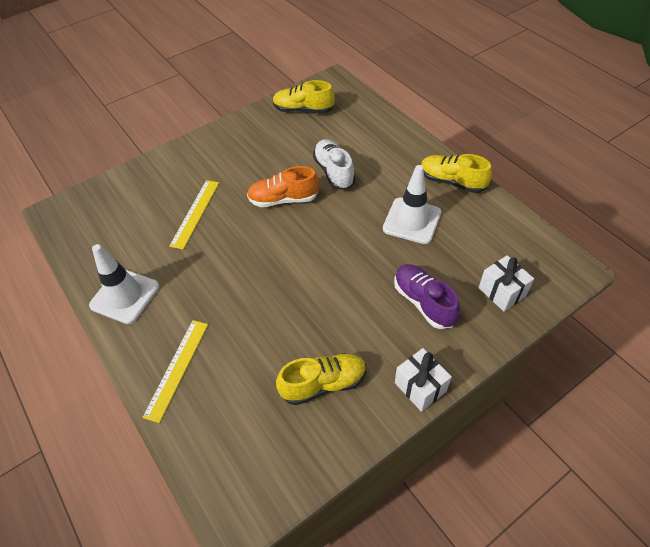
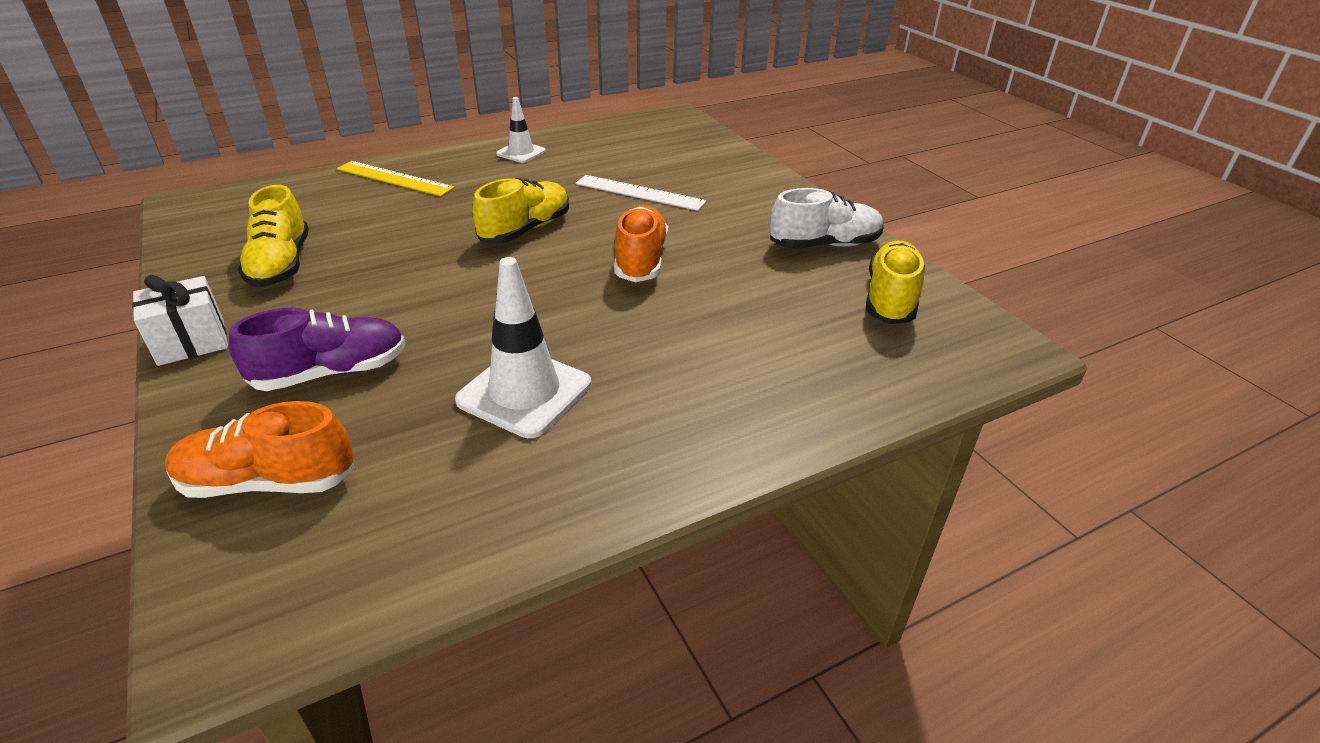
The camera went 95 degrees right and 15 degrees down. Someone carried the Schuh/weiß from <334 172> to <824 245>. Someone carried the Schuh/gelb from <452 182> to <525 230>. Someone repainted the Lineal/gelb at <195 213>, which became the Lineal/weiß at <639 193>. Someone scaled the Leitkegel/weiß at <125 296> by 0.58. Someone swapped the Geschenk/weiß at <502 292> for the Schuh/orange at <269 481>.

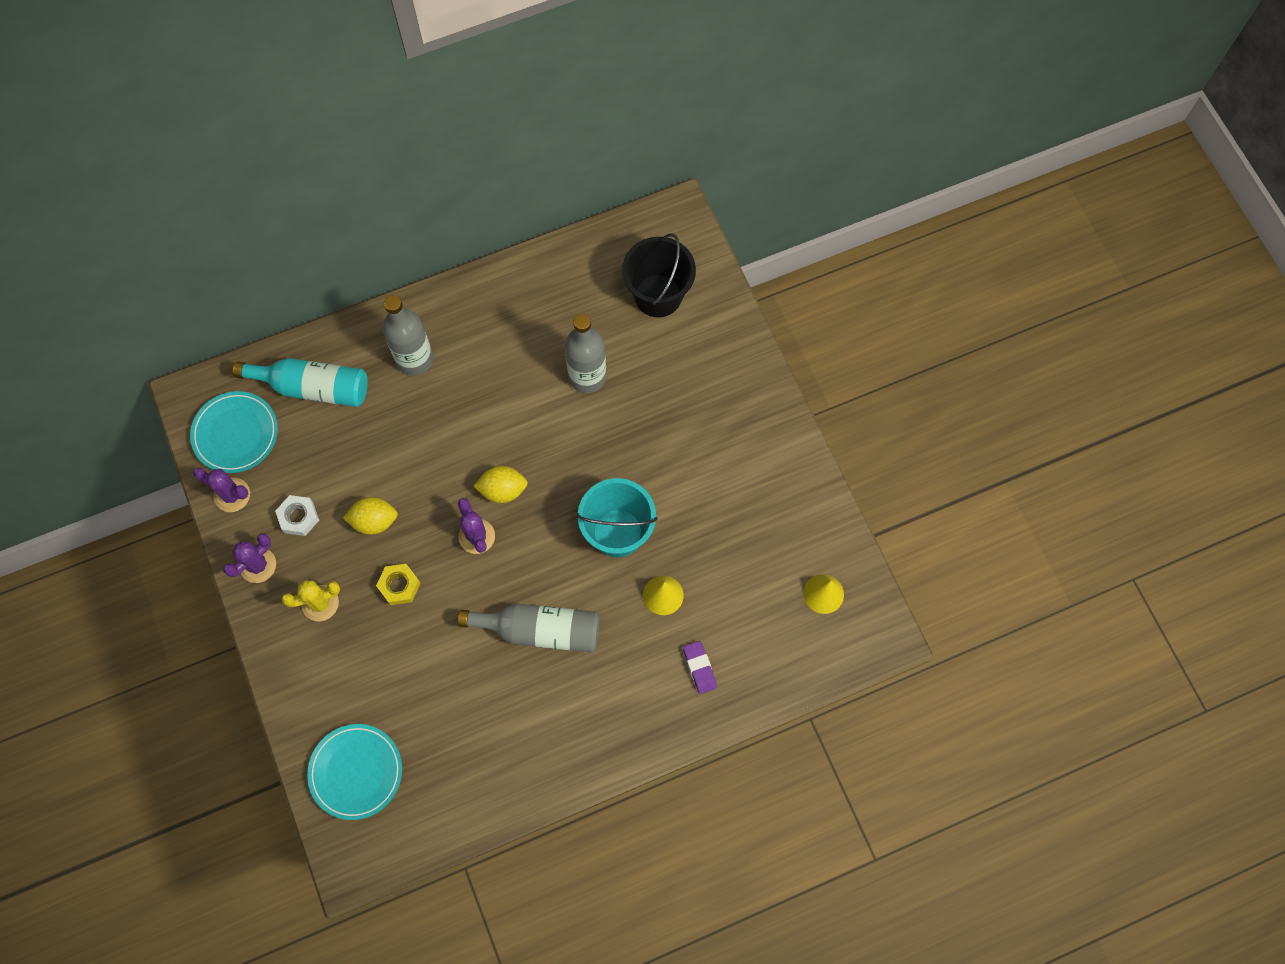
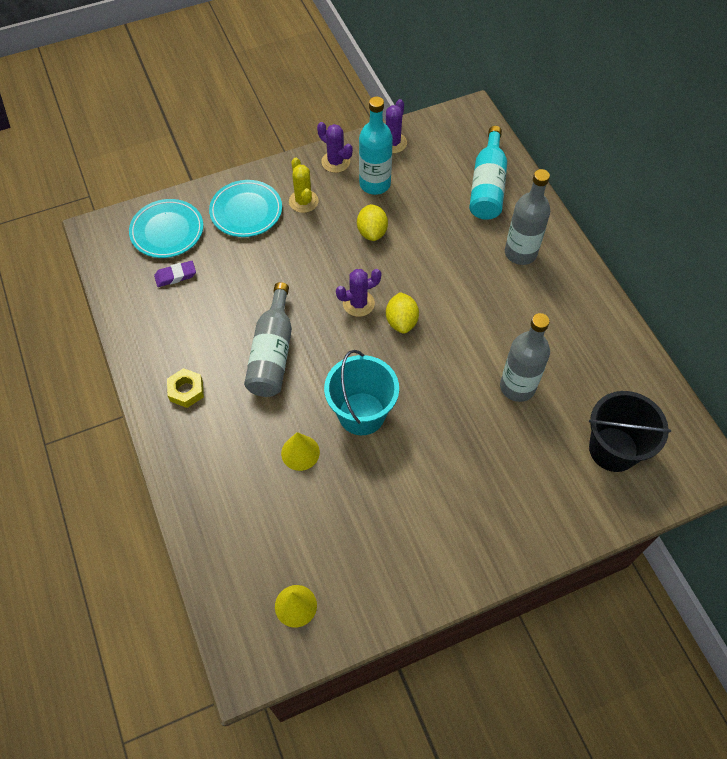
The camera went 90 degrees right and 10 degrees down. Someone carried the Teller/türkis from <235 434> to <246 211>. Someone swapped the Sechskantmutter/weiß at <299 517> for the Flasche/türkis at <375 184>. Someone carried the Sechskantmutter/gelb from <399 586> to <186 390>. Someone carried the Radiergummi/lila from <699 668> to <175 276>.

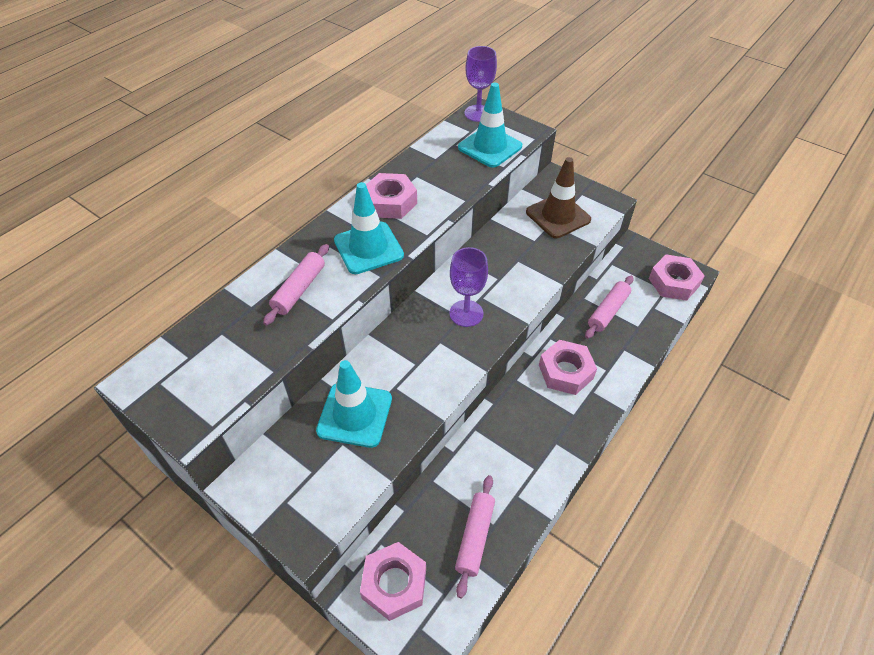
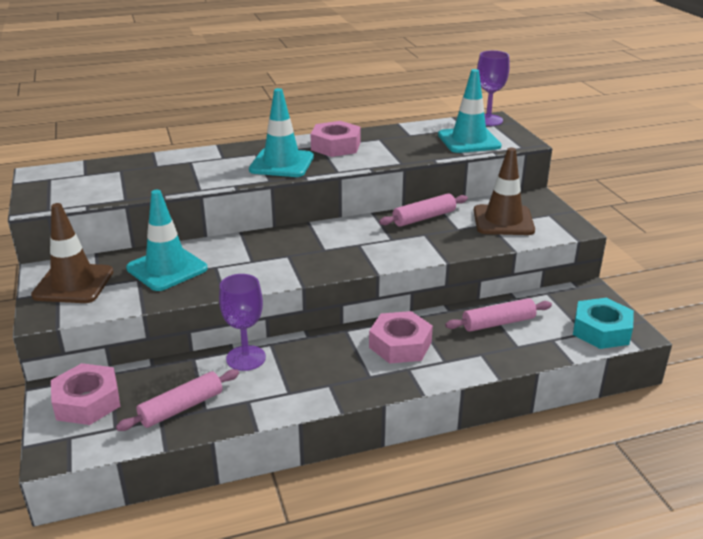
The camera went 35 degrees right and 20 degrees down. Someone carried the Nudelholz/rosa from <299 289> to <424 218>. Someone carried the Kelch/lila from <466 313> to <246 358>. Someone repainted the Sechskantmutter/rosa at <673 282>, which became the Sechskantmutter/türkis at <601 330>. Someone put down the Leitkegel/braun at <73 284>.

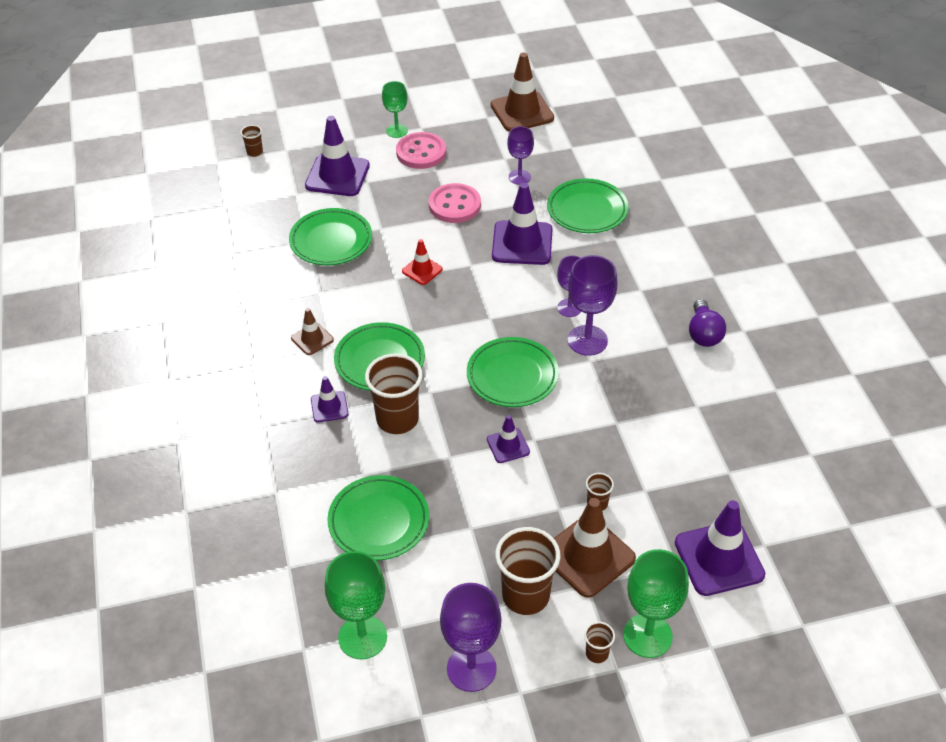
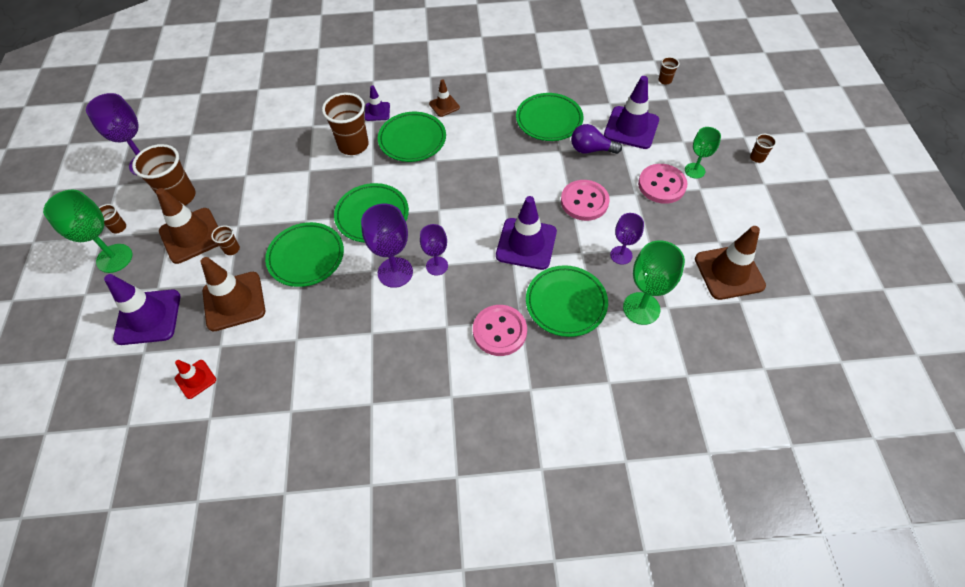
The camera went 100 degrees right and 10 degrees up. Someone carried the Leitkegel/rot from <422 270> to <195 379>. Someone carried the Glühbirne/lila from <703 333> to <591 149>. Someone took away the Leitkegel/lila at <508 446>. Someone carried the Teller/grün from <379 521> to <306 257>. Someone carried the Kelch/grün from <362 637> to <641 308>. Someone put down the Becher/braun at <757 158>. Someone put down the Leitkegel/braun at <234 301>. Someone put down the Knopf/rosa at <499 331>.

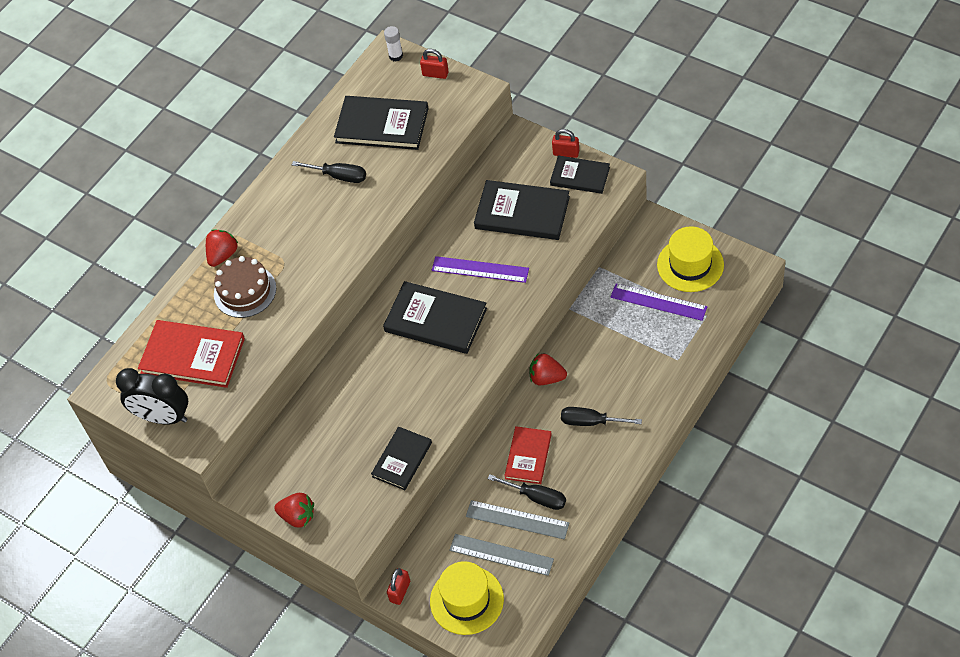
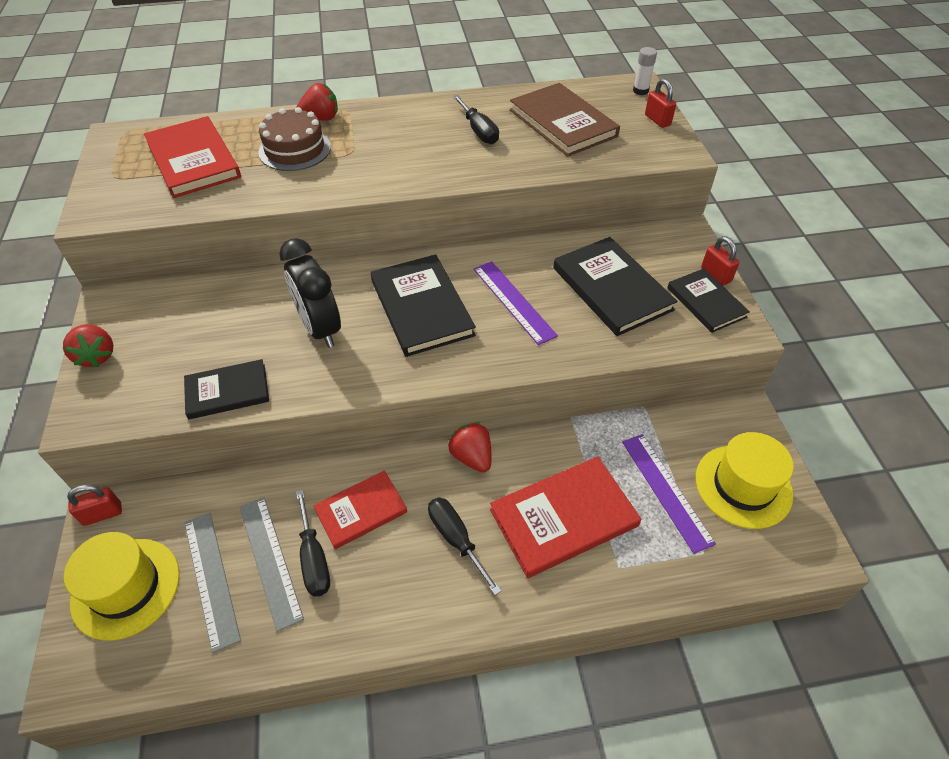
The camera went 40 degrees right and 5 degrees down. Someone repainted the Buch/schwarz at <382 125>, which became the Buch/braun at <562 123>. Someone carried the Wecker/schwarz from <163 417> to <320 328>. Someone put down the Buch/rot at <563 518>.

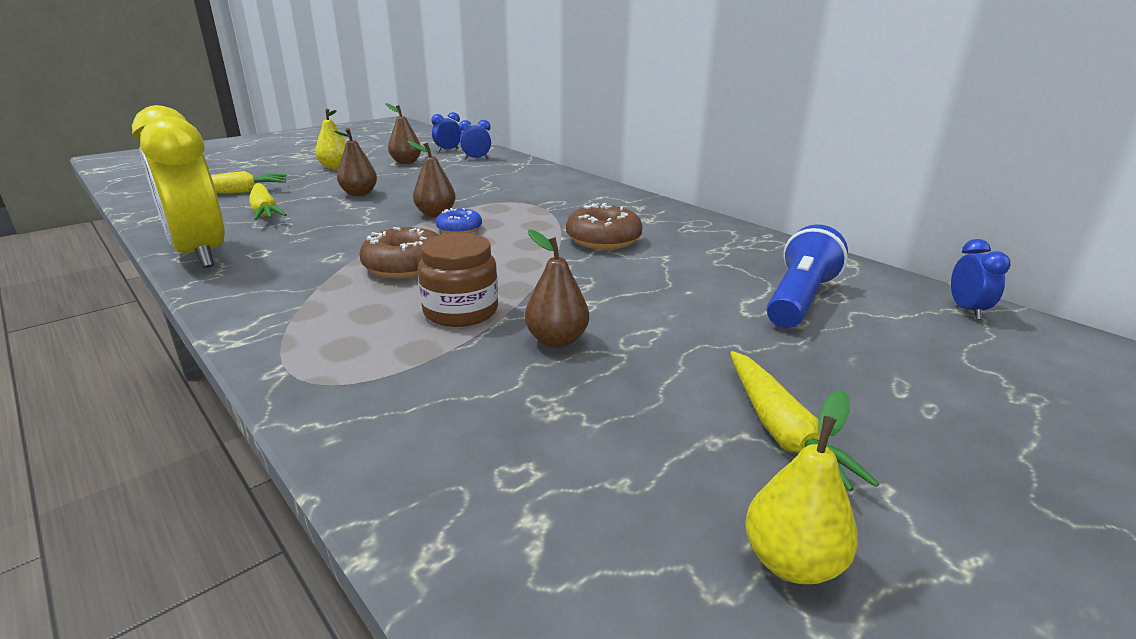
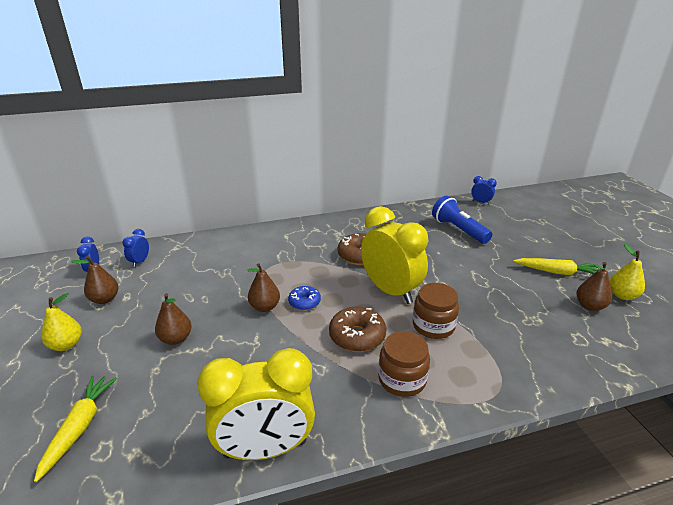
The camera went 65 degrees left and 5 degrees up. Someone took away the Karotte/gelb at <265 211>. Someone carried the Birne/braun from <556 340> to <589 306>. Someone put down the Wecker/gelb at <390 291>. Someone put down the Einmachglas/braun at <402 379>.

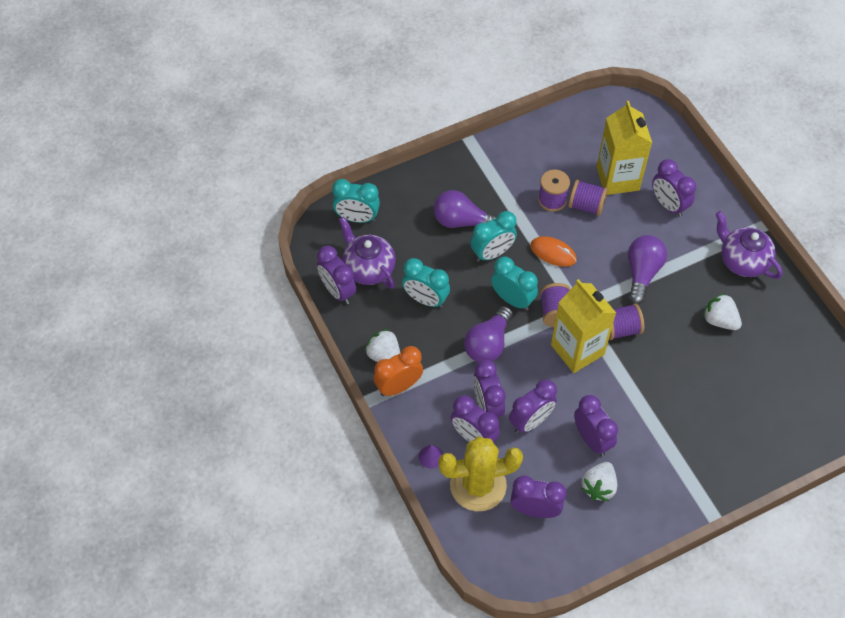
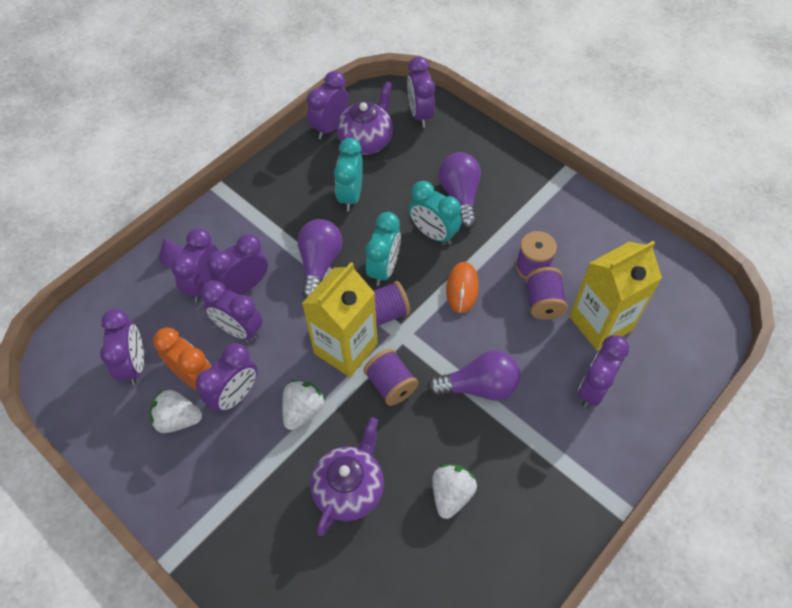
The camera went 70 degrees right and 0 degrees up. Someone repainted the Wecker/türkis at <357 218>, which became the Wecker/lila at <420 114>. Someone carried the Teekanne/lila from <742 261> to <349 488>. Someone rotated the Glühbirne/lila at <488 344> by 90 degrees clockwise. Someone carried the Erdbeere/weiß from <384 356> to <303 410>. Someone carried the Wecker/orange from <398 386> to <195 377>. Someone took away the Kaktus/gelb at <478 485>.

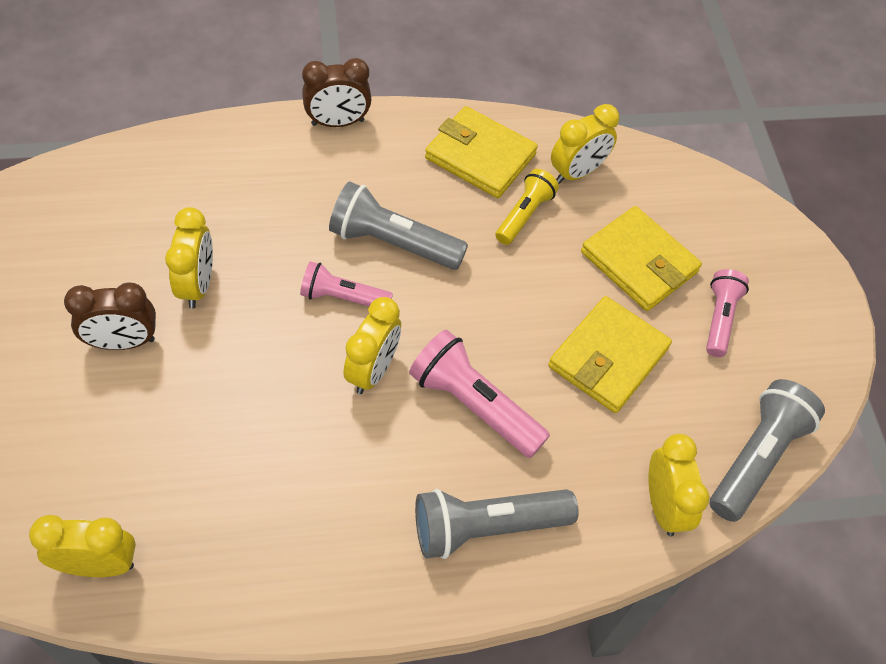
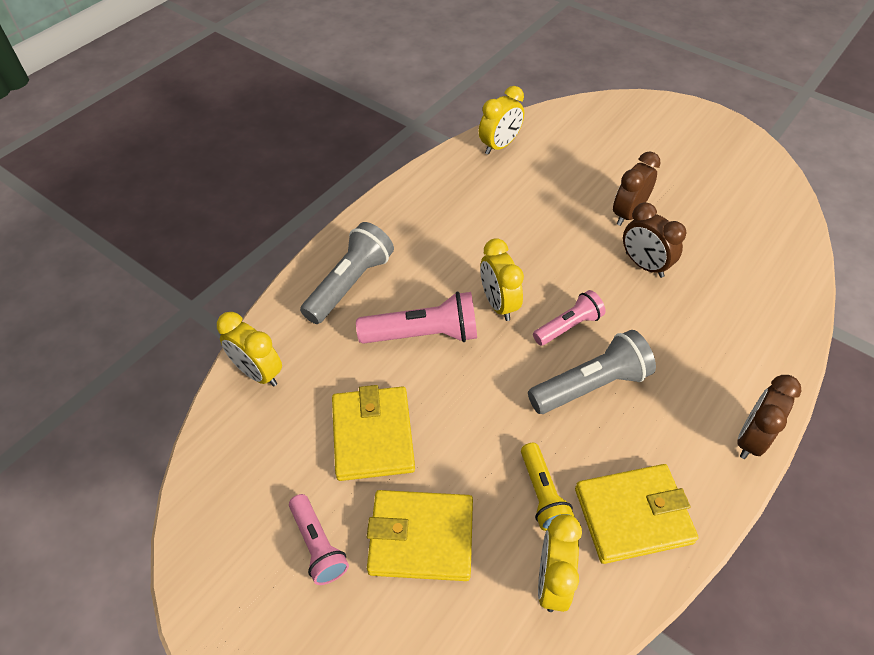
The camera went 140 degrees right and 5 degrees down. Someone repainted the Wecker/gelb at <197 285>, which became the Wecker/braun at <644 265>. Someone took away the Taschenlampe/grau at <756 457>.

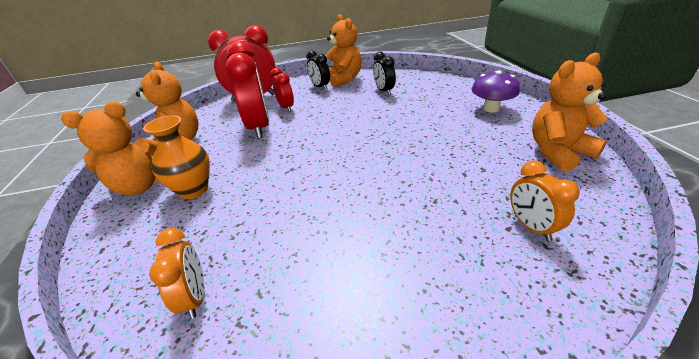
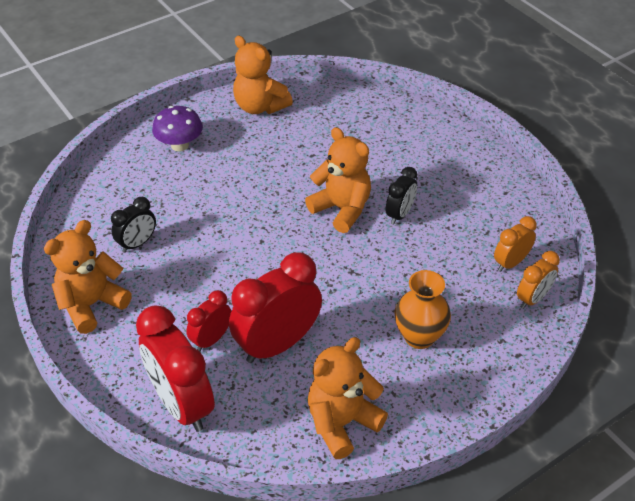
The camera went 115 degrees left and 10 degrees up. Someone carried the Wecker/schwarz from <320 87> to <400 214>. Someone carried the Teddybär/orange from <140 186> to <341 209>. Someone carried the Wecker/orange from <531 226> to <532 299>.

